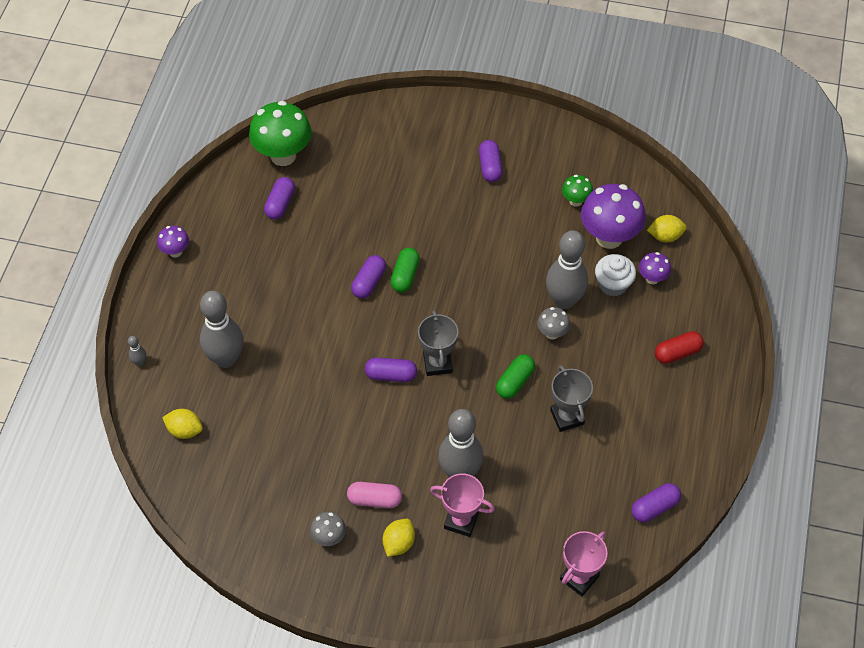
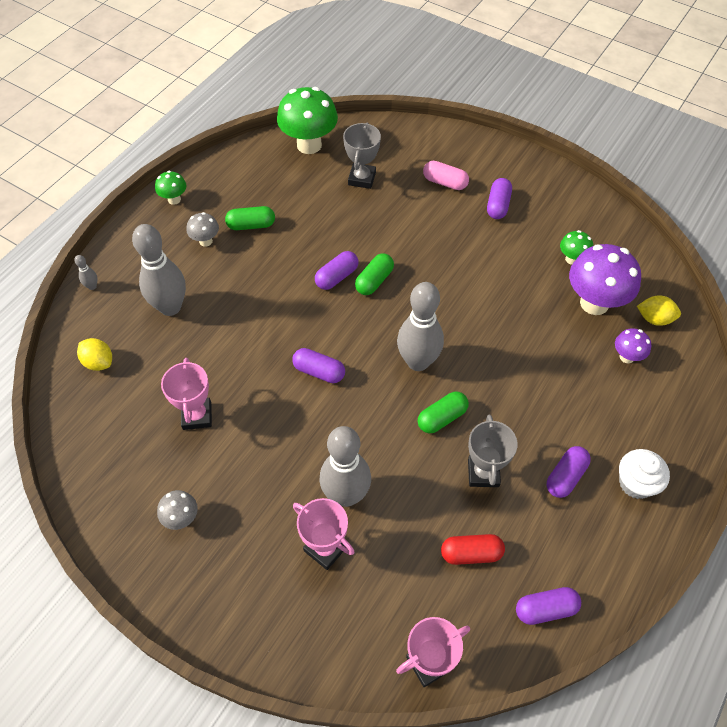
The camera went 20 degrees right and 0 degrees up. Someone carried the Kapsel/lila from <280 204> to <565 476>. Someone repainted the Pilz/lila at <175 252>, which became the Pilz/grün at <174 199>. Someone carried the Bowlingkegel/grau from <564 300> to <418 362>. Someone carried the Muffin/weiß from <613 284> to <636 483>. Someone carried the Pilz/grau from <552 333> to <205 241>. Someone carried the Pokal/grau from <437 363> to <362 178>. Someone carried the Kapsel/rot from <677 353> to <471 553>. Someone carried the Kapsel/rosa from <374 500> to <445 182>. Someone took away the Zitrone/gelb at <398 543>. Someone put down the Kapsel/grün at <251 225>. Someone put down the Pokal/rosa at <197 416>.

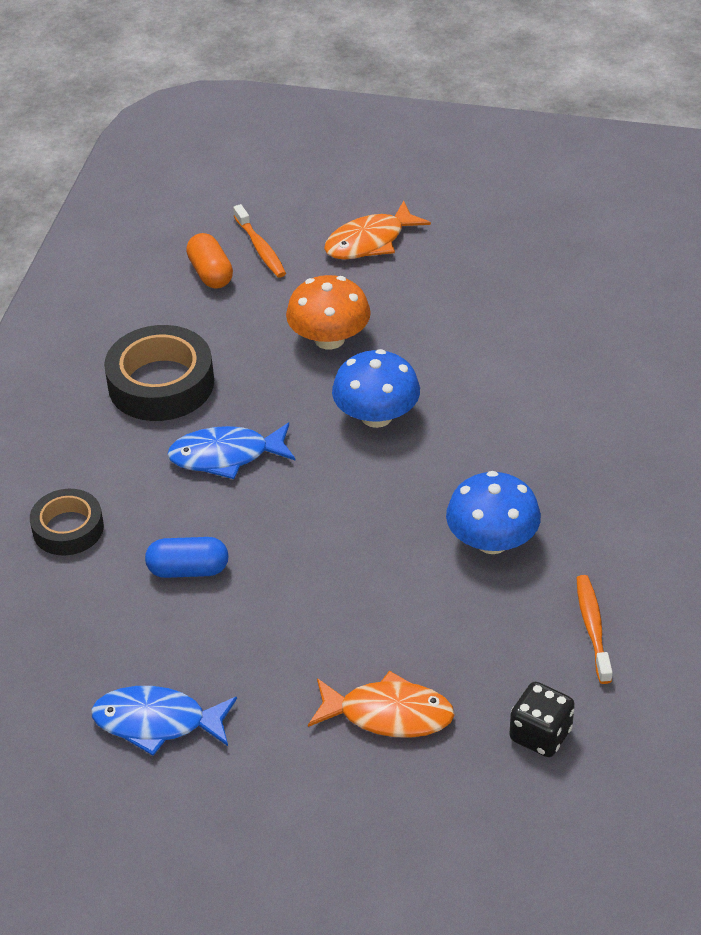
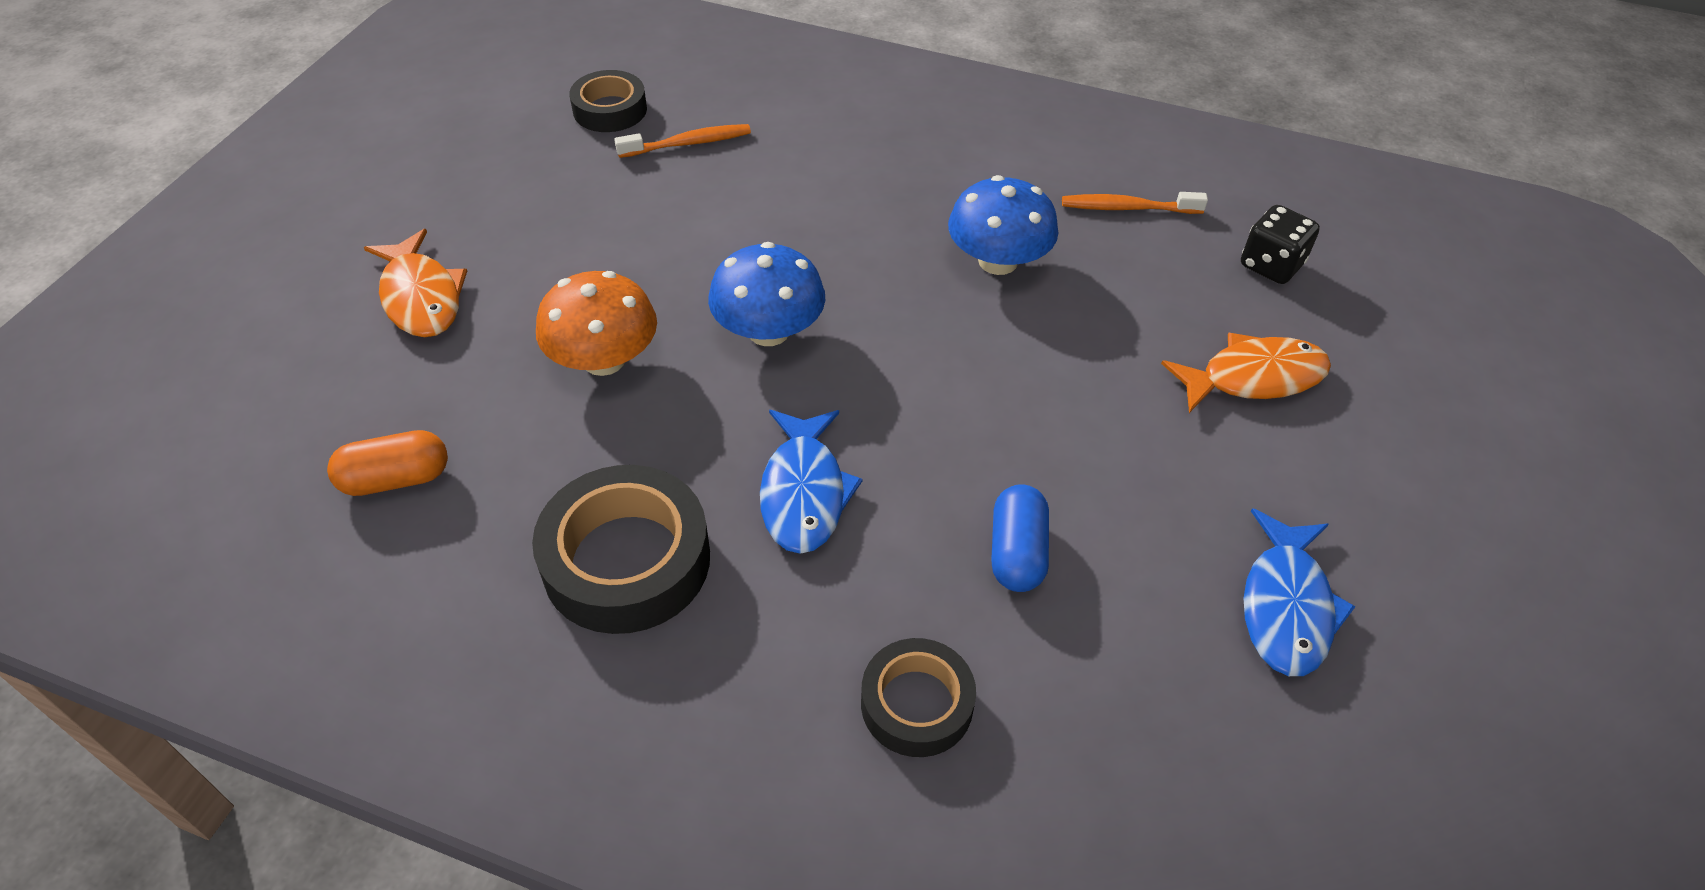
The camera went 85 degrees left and 5 degrees up. Someone carried the Zahnbürste/orange from <260 248> to <688 143>. Someone rotated the Fisch/orange at <388 714> by 60 degrees clockwise. Someone put down the Klebeband/schwarz at <610 110>.

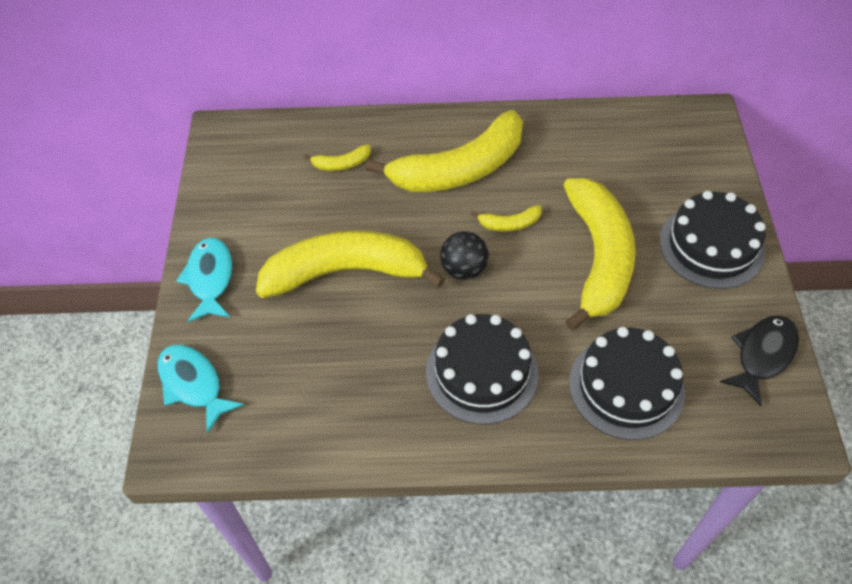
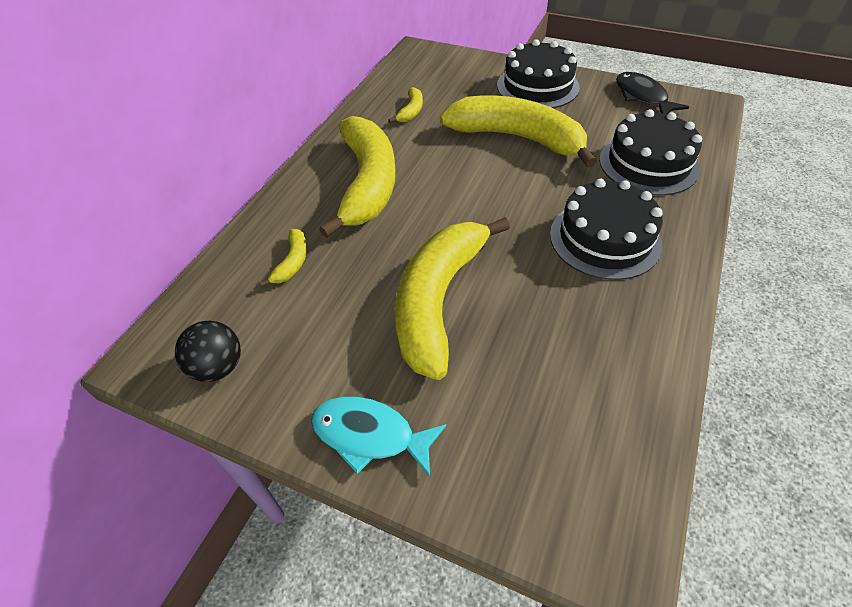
The camera went 65 degrees left and 5 degrees down. Someone carried the Banane/gelb from <509 224> to <411 111>. Someone carried the Ball/schwarz from <464 269> to <218 367>. Someone took away the Fisch/türkis at <193 384>.

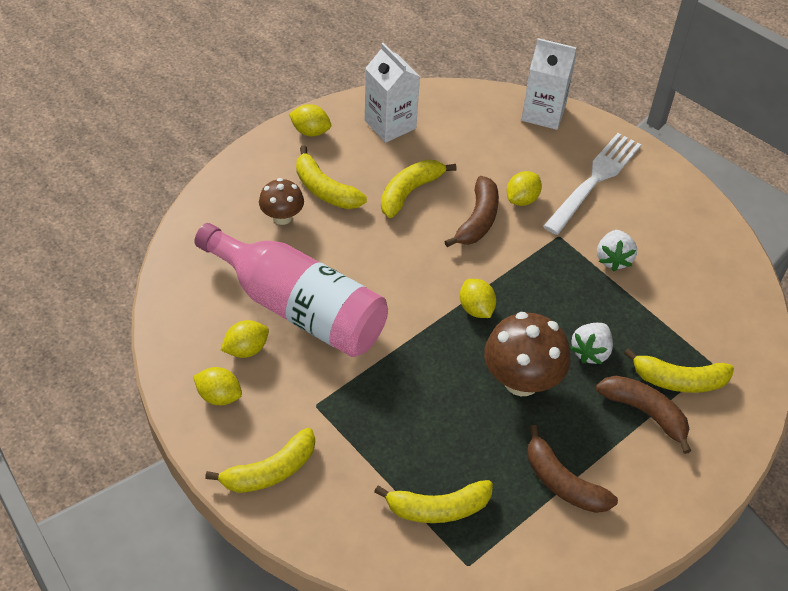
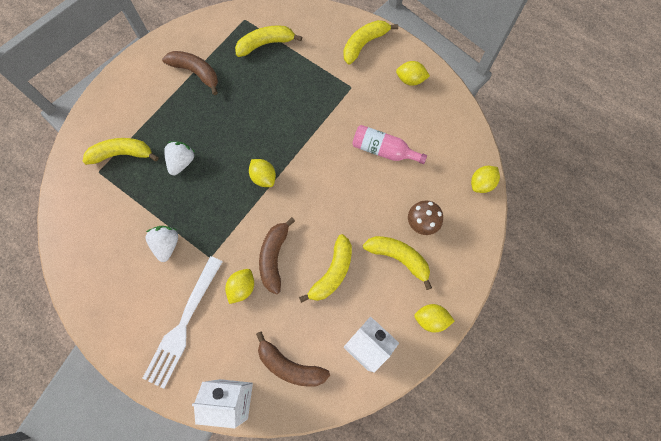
The camera went 170 degrees right and 20 degrees up. Someone scaled the Flasche/rosa at <299 308> by 0.51. Someone took away the Pilz/braun at <521 380>. Someone carried the Zitrone/gelb from <246 349> to <481 183>. Someone carried the Banane/braun from <645 413> to <290 365>.

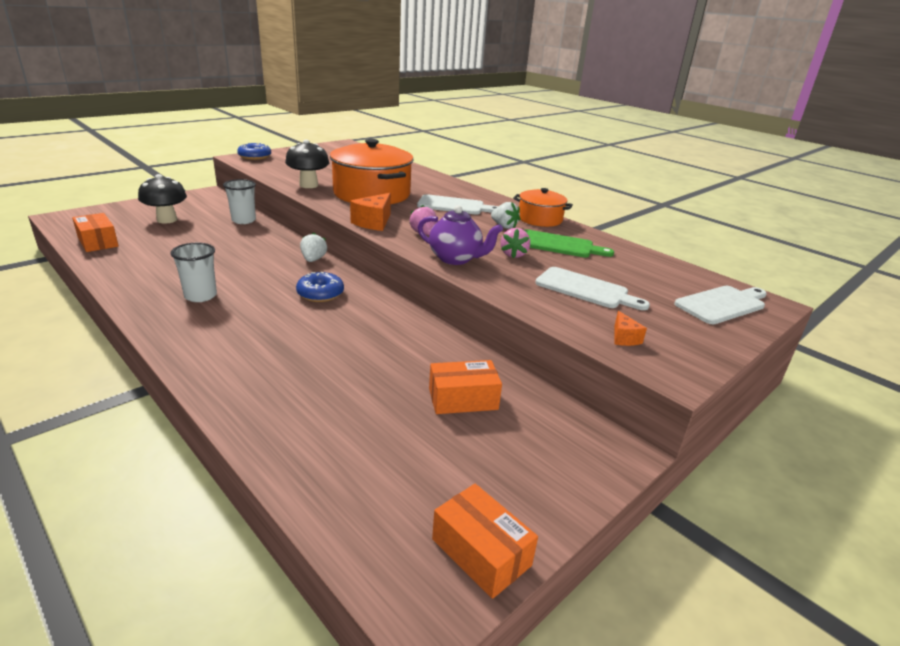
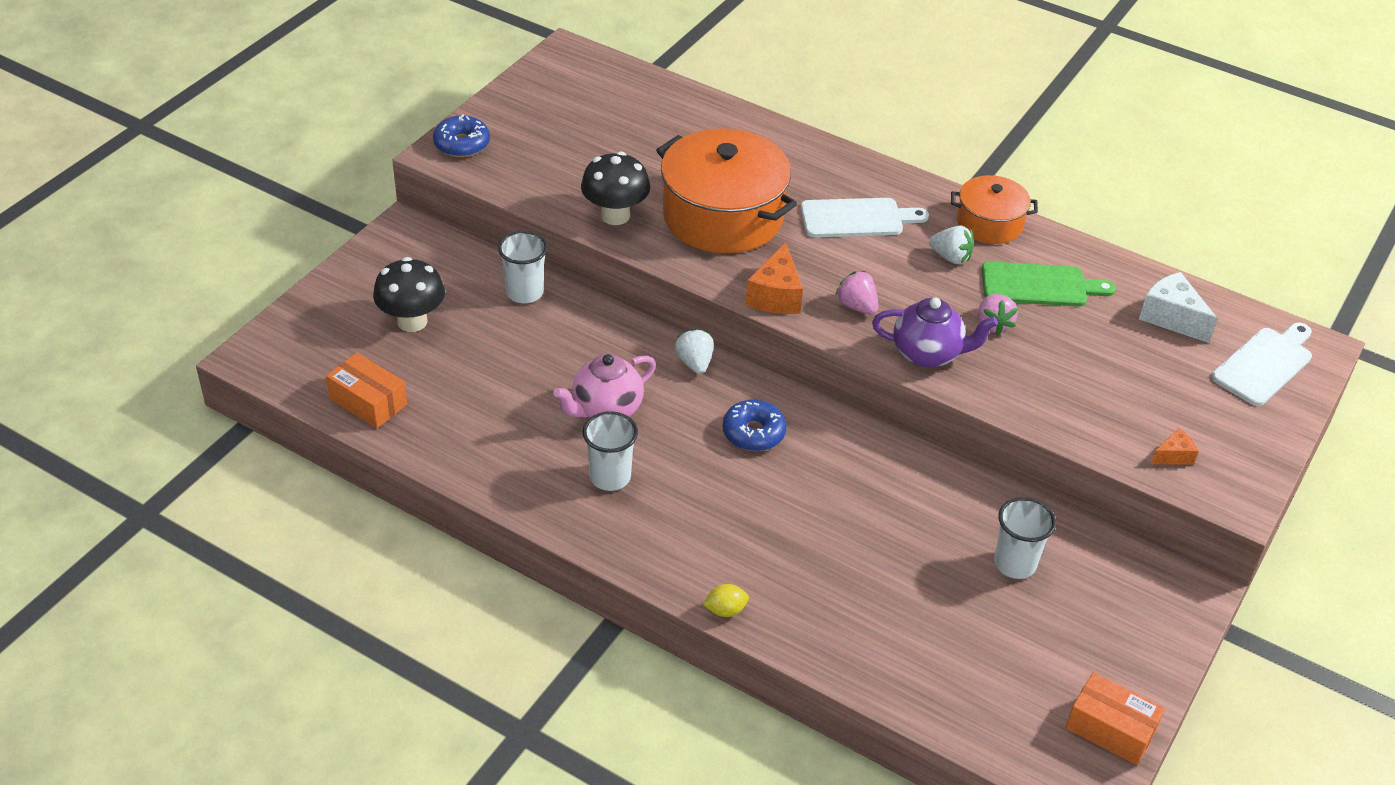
The camera went 15 degrees left and 15 degrees up. Someone took away the Schneidebrett/weiß at <586 289>. Someone rotated the Käse/orange at <624 338> by 90 degrees counterclockwise. Someone swapped the Schachtel/orange at <463 399> for the Becher/weiß at <1015 563>. Someone put down the Käse/weiß at <1171 318>. Someone put down the Teekanne/rosa at <606 409>. Someone put down the Zitrone/gelb at <725 610>.

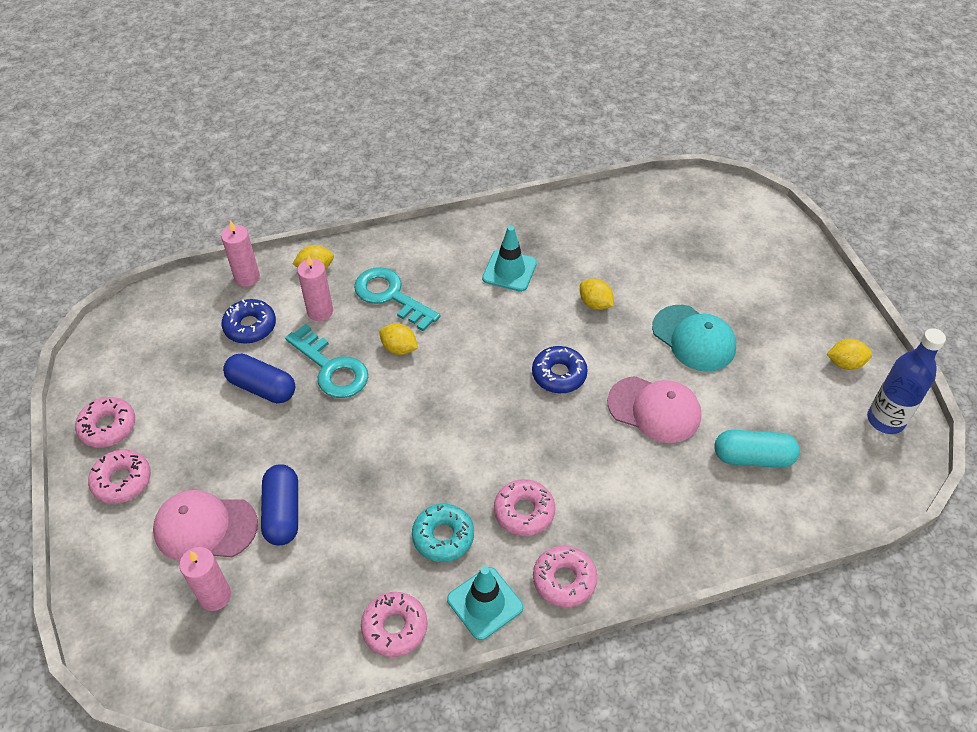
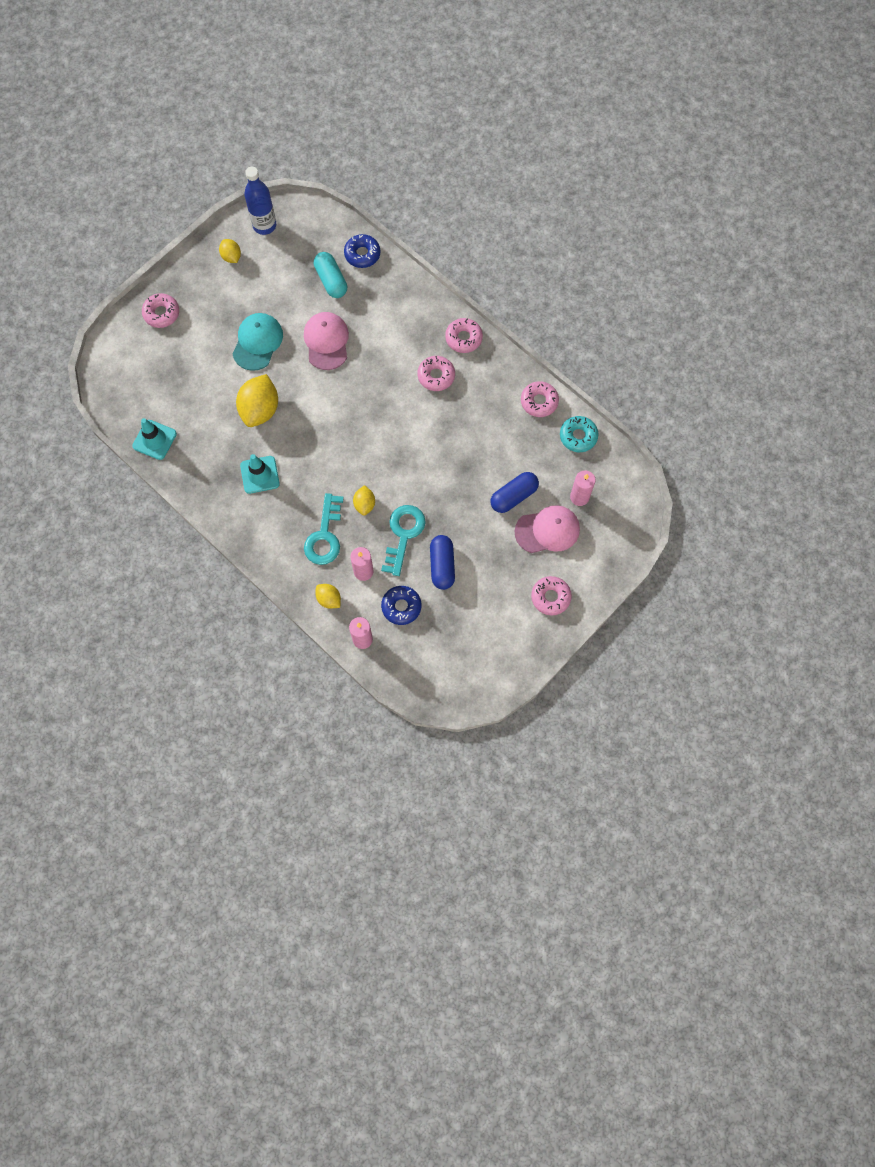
The camera went 120 degrees left and 20 degrees up. Someone scaled the Zitrone/gelb at <595 304> by 1.88. Someone carried the Donut/blau from <559 374> to <362 254>. Someone carried the Donut/rosa from <108 427> to <161 313>. Someone rotated the Kappe/rosa at <205 527> by 75 degrees counterclockwise. Someone carried the Donut/türkis from <443 537> to <578 436>. Someone carried the Leitkegel/türkis from <485 603> to <154 440>.

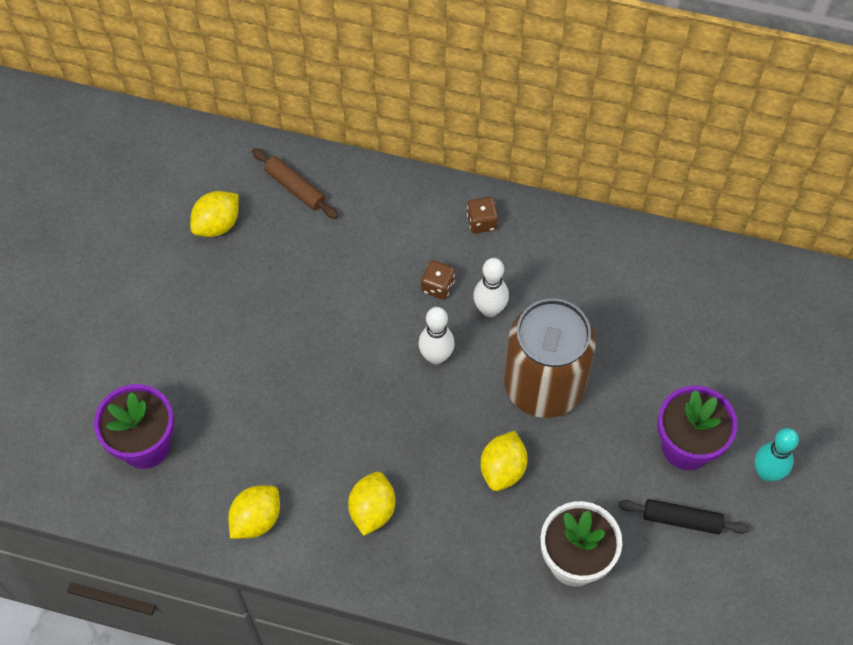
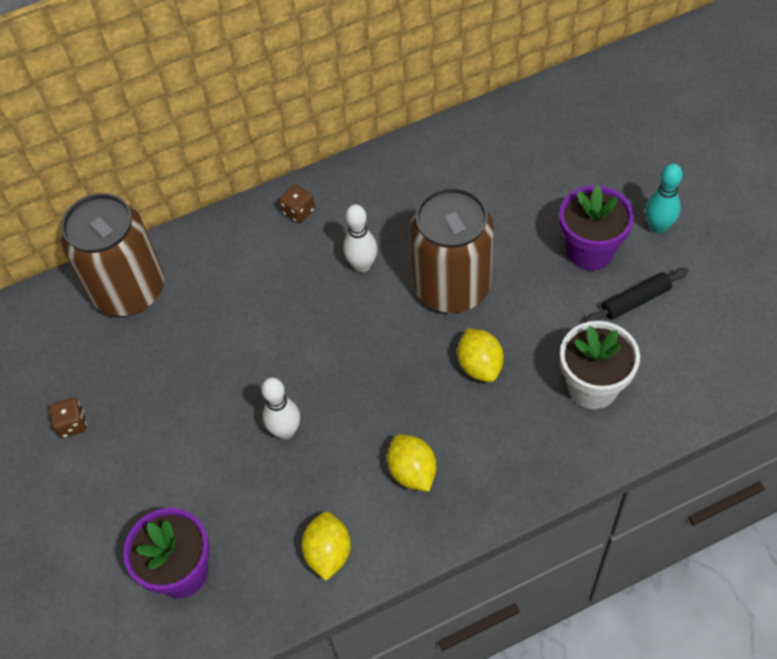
The camera went 35 degrees left and 5 degrees down. Someone swapped the Nudelholz/braun at <295 188> for the Dose/braun at <129 290>. Someone took away the Zitrone/gelb at <217 224>. Someone carried the Spielwürfel/braun from <437 286> to <72 424>. Someone carried the Bowlingkegel/weiß from <436 356> to <286 431>.

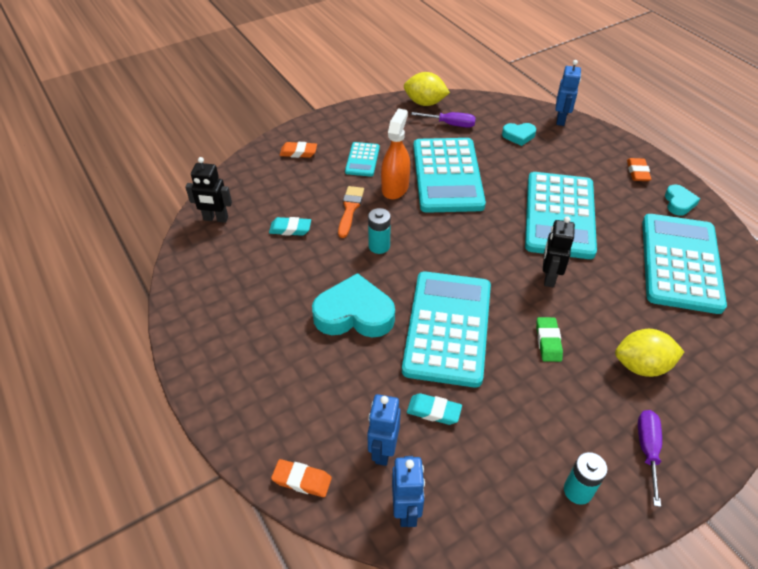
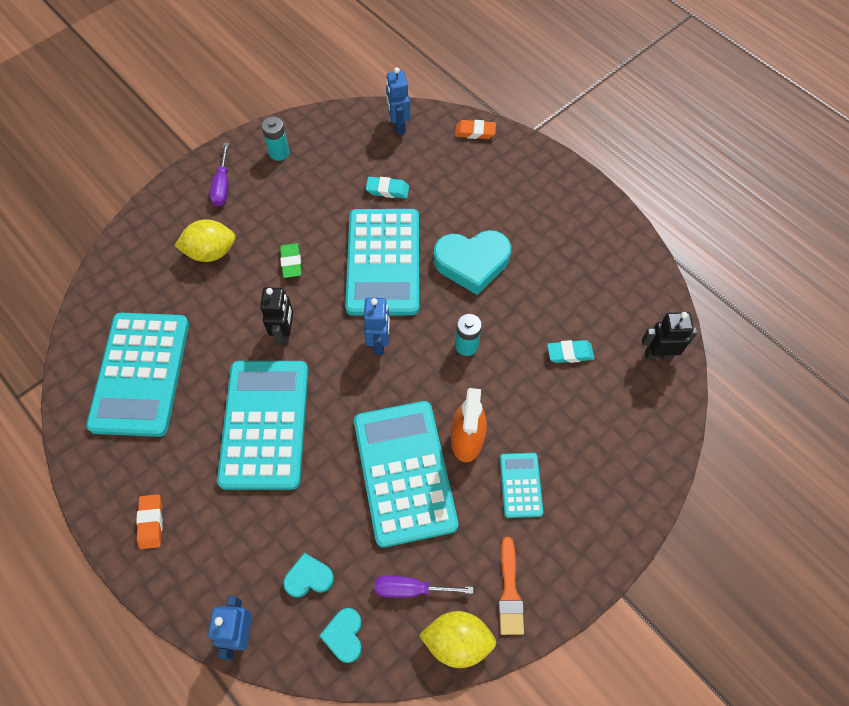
The camera went 170 degrees right and 15 degrees up. Someone took away the Radiergummi/orange at <298 152>. Someone carried the Herz/türkis from <678 203> to <344 635>. Someone carried the Pinsel/orange from <350 209> to <509 592>. Someone carried the Roboter/blau from <383 450> to <379 343>.

